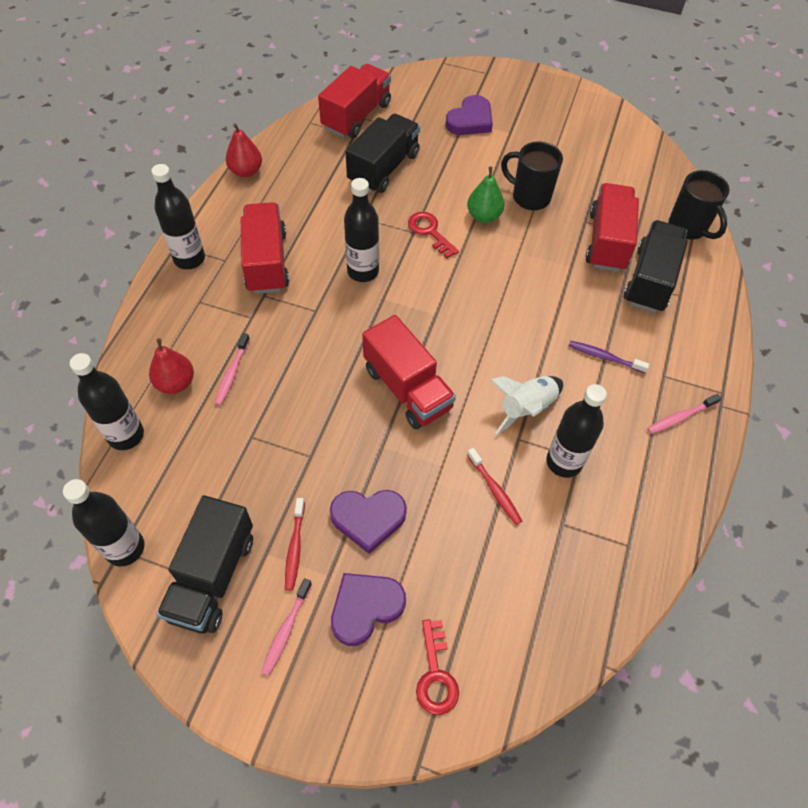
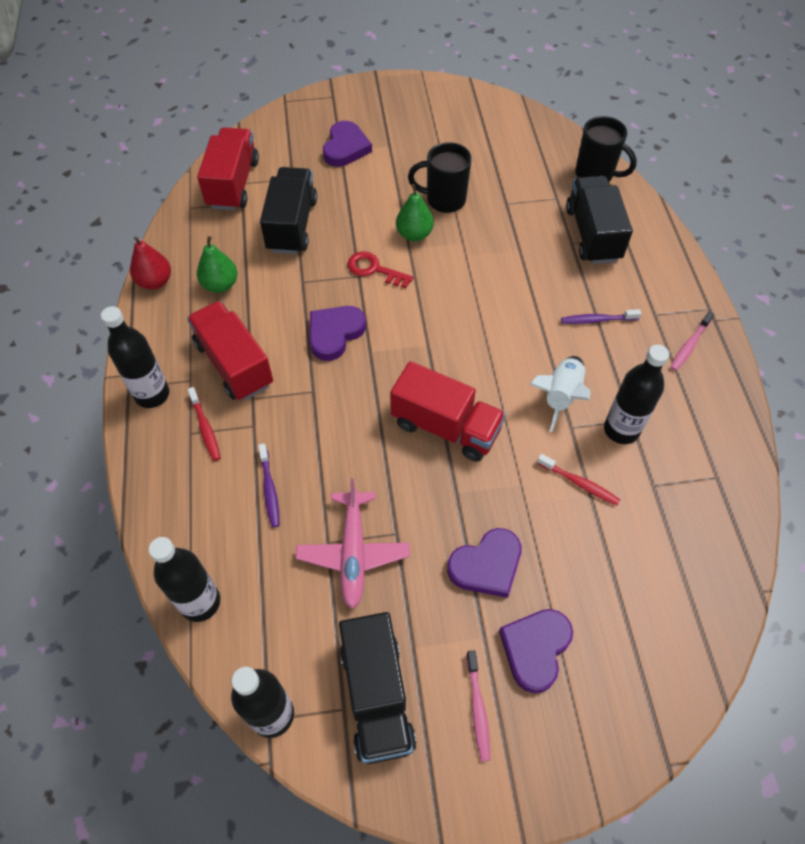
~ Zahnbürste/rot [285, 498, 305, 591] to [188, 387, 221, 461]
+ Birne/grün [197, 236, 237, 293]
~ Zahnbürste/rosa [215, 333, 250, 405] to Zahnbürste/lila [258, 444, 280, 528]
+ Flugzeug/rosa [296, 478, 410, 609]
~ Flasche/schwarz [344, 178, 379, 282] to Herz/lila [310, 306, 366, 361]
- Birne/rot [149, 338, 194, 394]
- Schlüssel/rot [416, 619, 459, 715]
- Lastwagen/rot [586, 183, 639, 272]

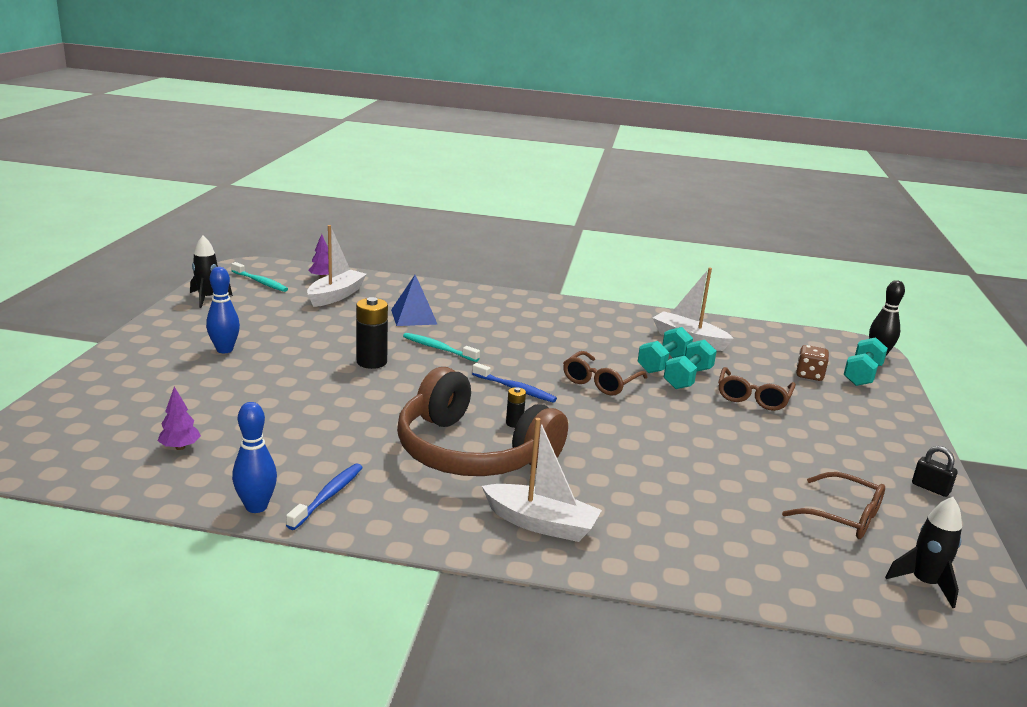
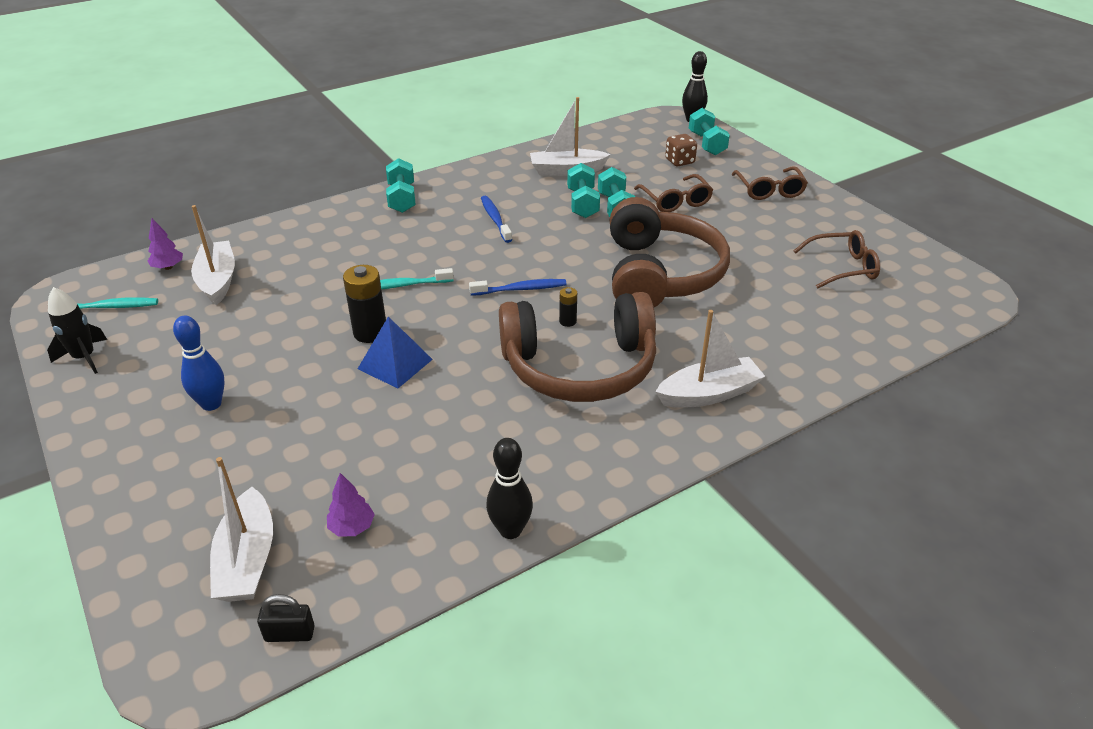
+ Boot/weiß [210, 457, 273, 602]
~ Vorhängeschloss/schwarz [912, 446, 958, 497] to [257, 594, 315, 642]
~ Pyramide/blau [391, 275, 438, 326] to [358, 316, 433, 389]
+ Hantel/türkis [386, 158, 415, 213]
~ Zahnbürste/blau [286, 463, 363, 530] to [481, 196, 512, 243]
~ Bowlingkegel/blau [232, 402, 277, 513] to Bowlingkegel/schwarz [486, 438, 533, 539]
+ Kopfhörer/braun [610, 197, 730, 307]
~ Brille/braun [563, 351, 648, 395] to [732, 166, 808, 200]
- Rakete/schwarz [885, 497, 962, 608]

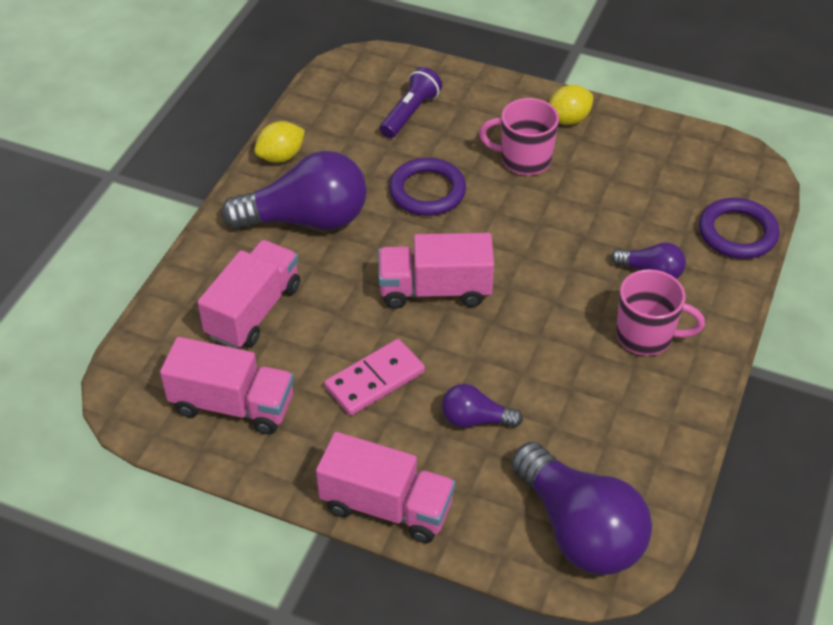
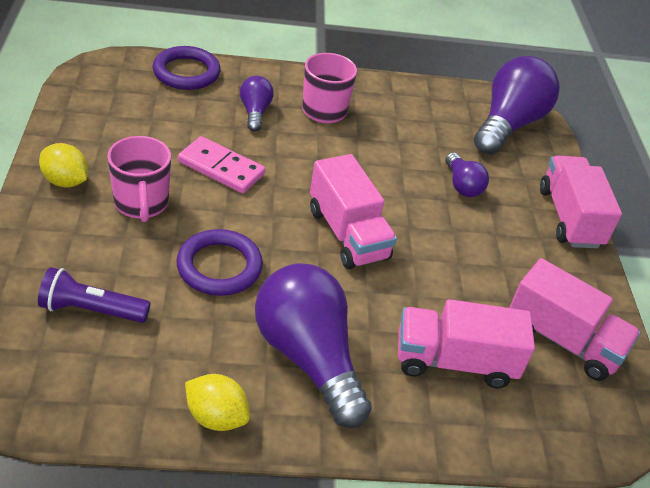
~ Dominostein/rosa [324, 339, 425, 416] to [178, 136, 265, 193]
~ Lastwagen/rosa [160, 337, 294, 435] = [509, 258, 641, 381] 135 degrees clockwise

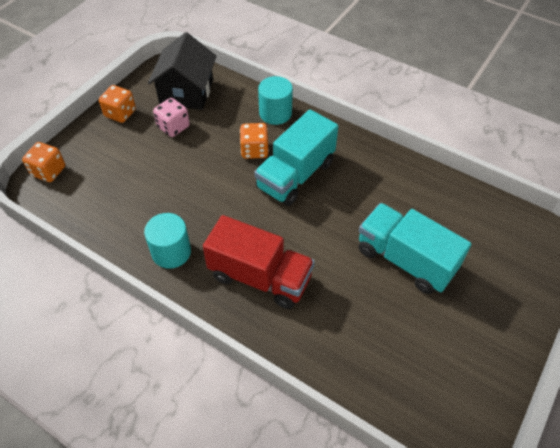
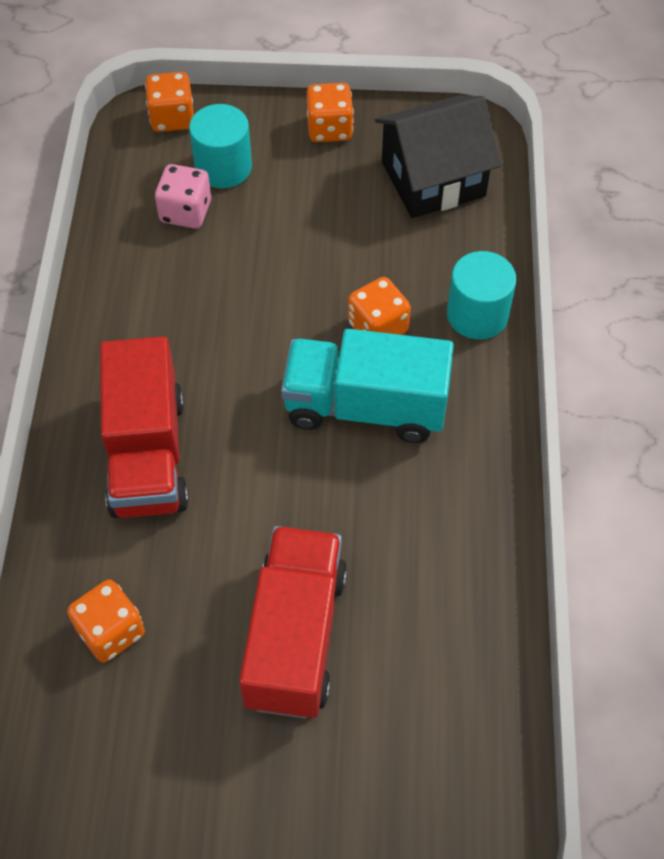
+ Spielwürfel/orange [67, 580, 145, 663]
~ Spielwürfel/rosa [153, 98, 190, 137] to [155, 164, 211, 228]
~ Vollzylinder/türkis [144, 213, 191, 269] to [189, 104, 252, 188]
~ Lastwagen/türkis [358, 203, 471, 294] to Lastwagen/rot [239, 526, 347, 719]

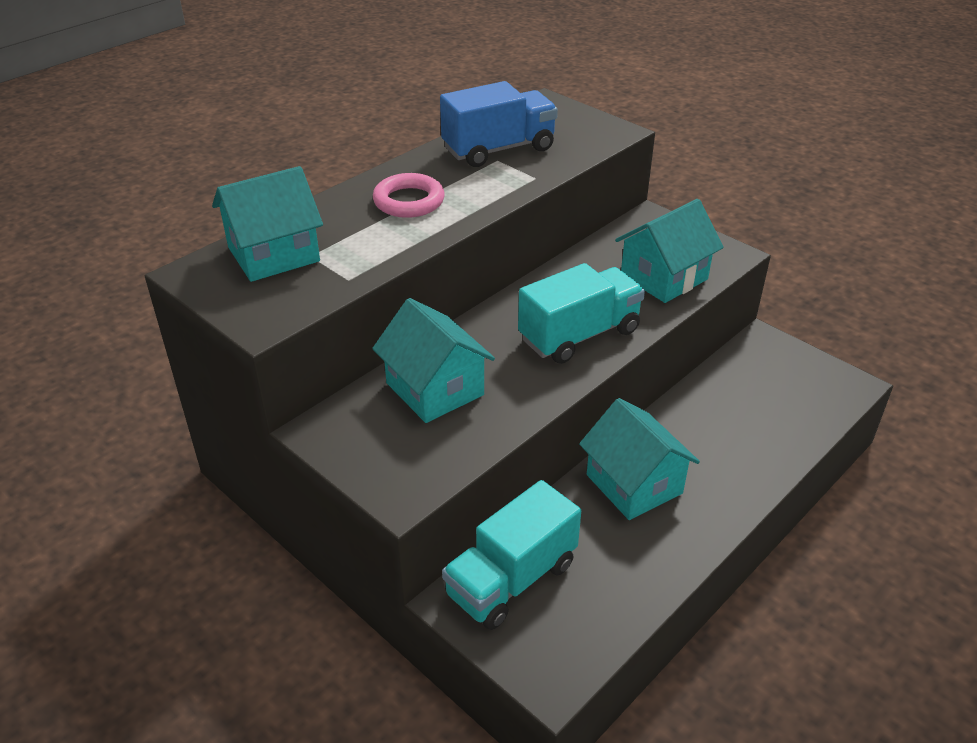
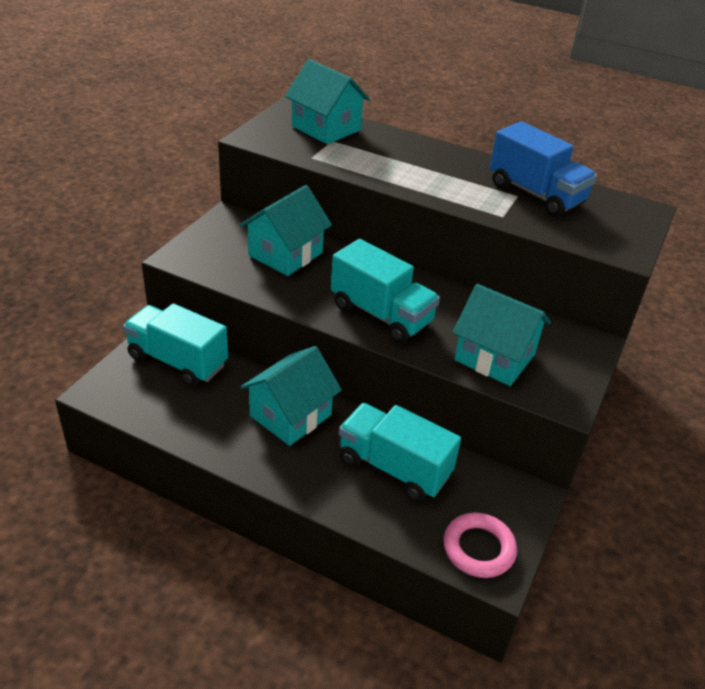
+ Lastwagen/türkis [339, 403, 461, 501]
~ Ring/rosa [373, 173, 445, 218] to [443, 512, 517, 578]

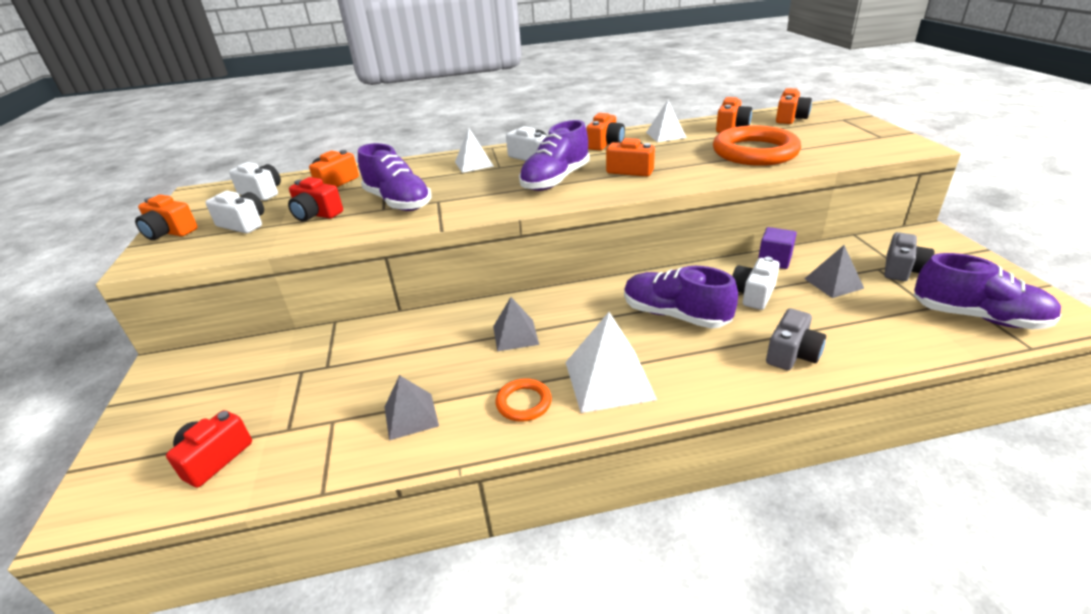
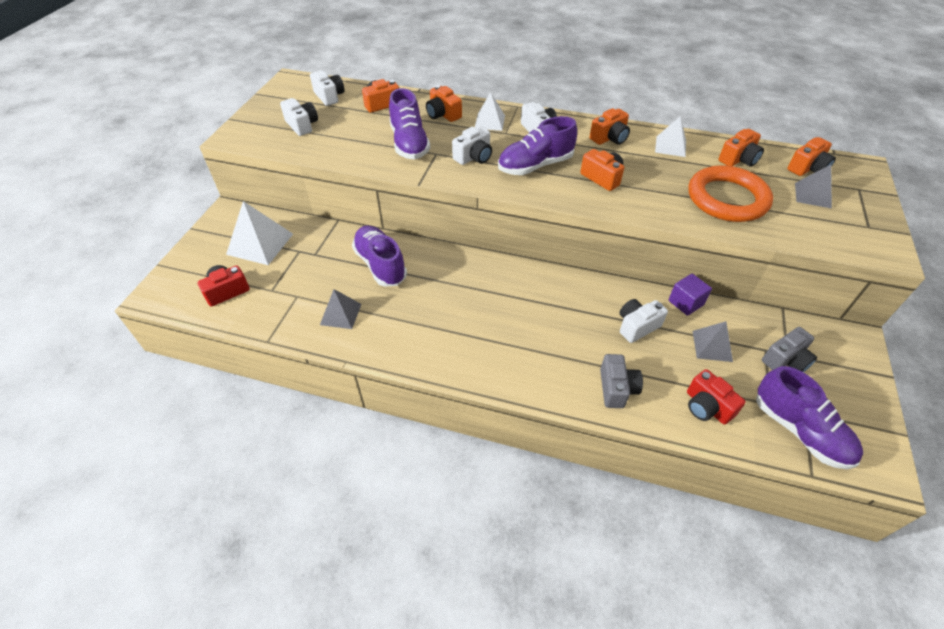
~ Pyramide/weiß [565, 312, 657, 413] to [226, 201, 293, 265]
~ Schuh/lila [624, 266, 738, 329] to [352, 225, 407, 287]
~ Kamera/orange [135, 195, 198, 240] to [426, 85, 462, 122]
+ Kamera/weiß [452, 126, 492, 165]
~ Kamera/grau [766, 308, 826, 370] = [600, 354, 643, 408] 60 degrees counterclockwise
~ Kamera/rot [288, 177, 343, 222] to [687, 369, 746, 425]
~ Pyramide/grau [493, 297, 539, 352] to [795, 165, 832, 209]
- Ring/orange [496, 378, 552, 422]

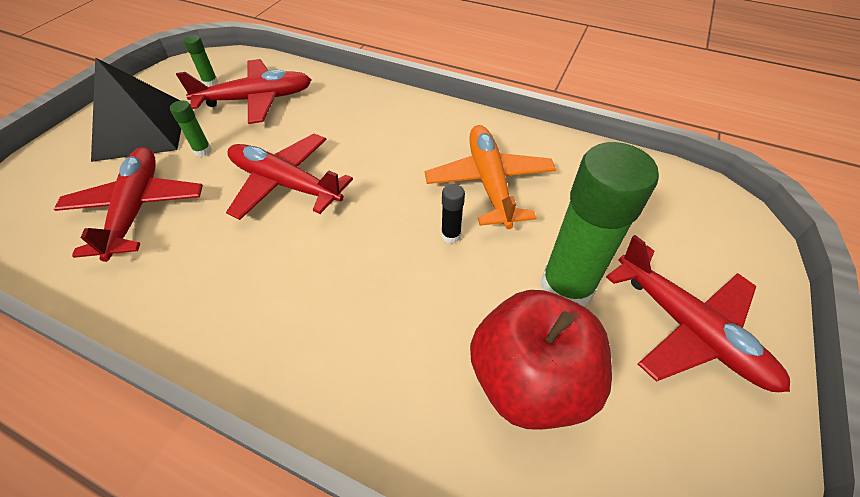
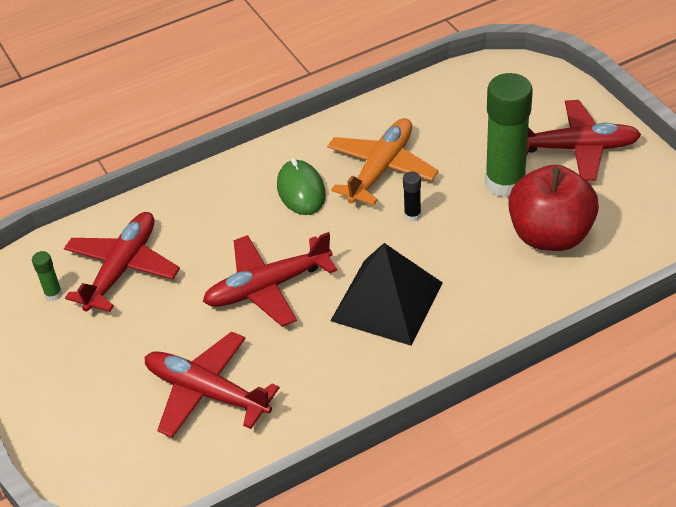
+ Computermaus/grün [277, 158, 326, 215]
~ Flugzeug/orange [425, 125, 556, 229] = [327, 118, 438, 205] 90 degrees clockwise
~ Pyramide/schwarz [91, 57, 181, 162] to [330, 243, 443, 346]
- Klebestift/grün [170, 100, 212, 156]

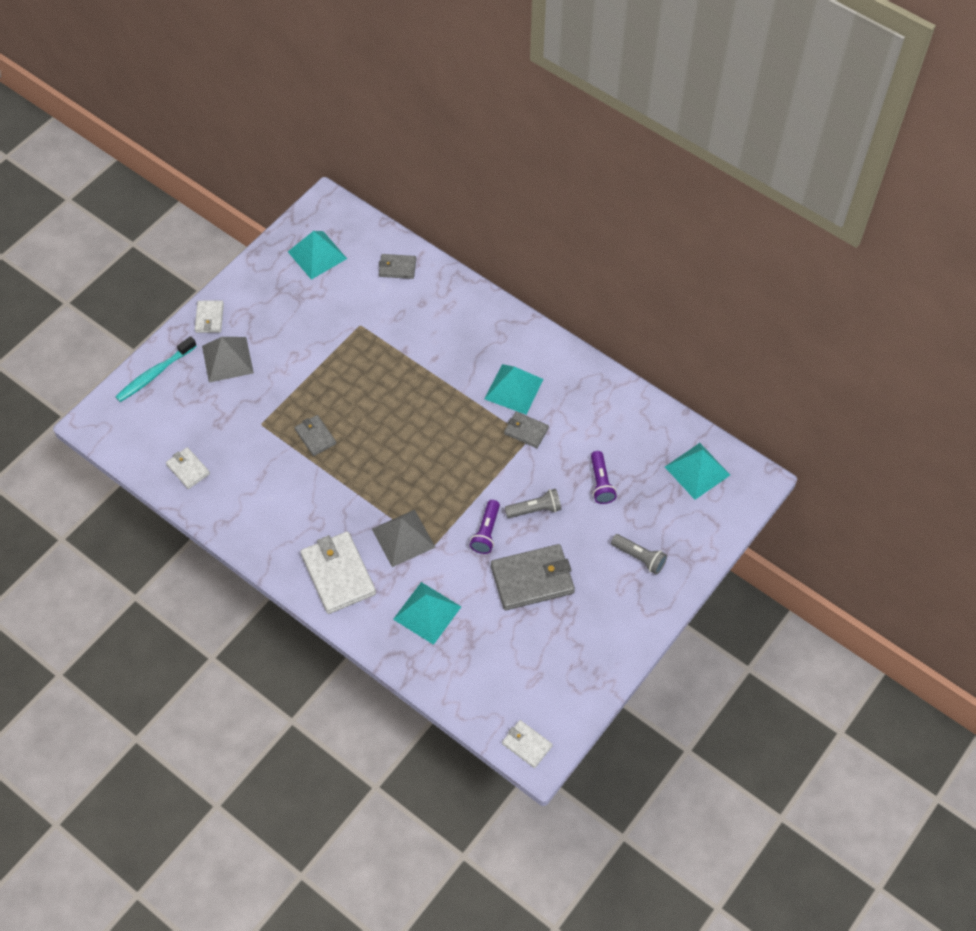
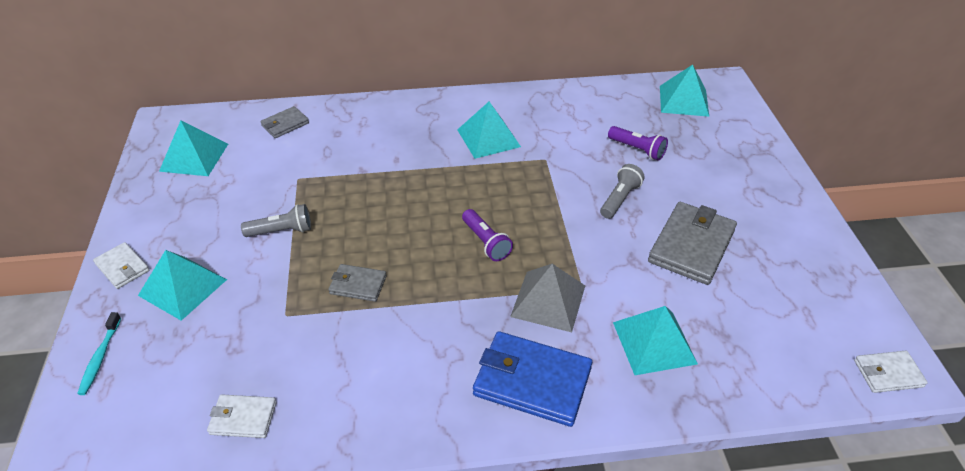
~ Zahnbürste/türkis [115, 336, 197, 402] = [77, 312, 121, 395] x0.65
~ Pyramide/grau [202, 337, 254, 383] to Pyramide/türkis [138, 250, 227, 321]
~ Taschenlampe/grau [611, 534, 667, 575] to [241, 204, 311, 237]
~ Taschenlampe/lila [470, 500, 500, 554] to [462, 209, 513, 261]
~ Geldbörse/weiß [300, 531, 376, 614] to Geldbörse/blau [473, 331, 592, 427]
- Geldbörse/grau [504, 412, 549, 448]

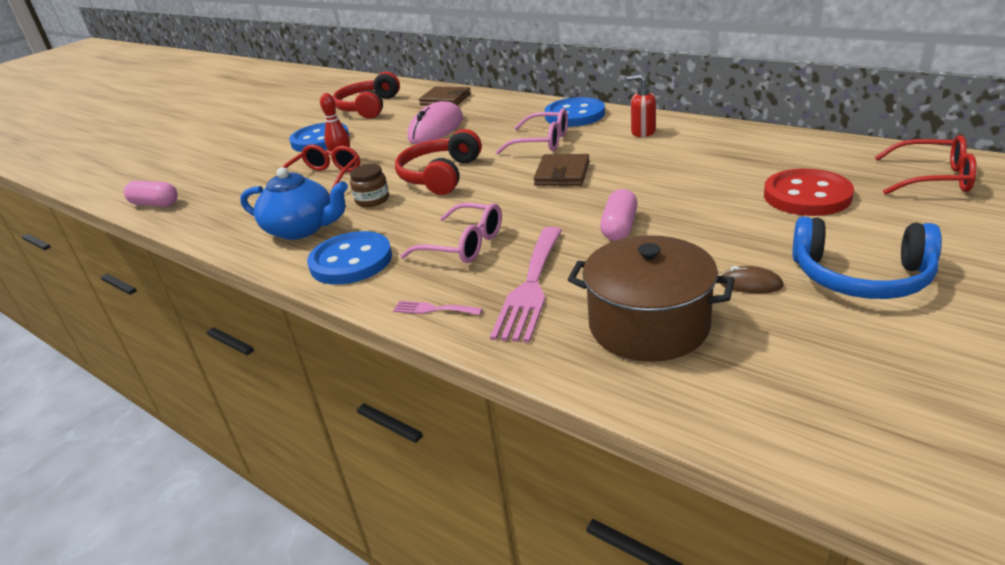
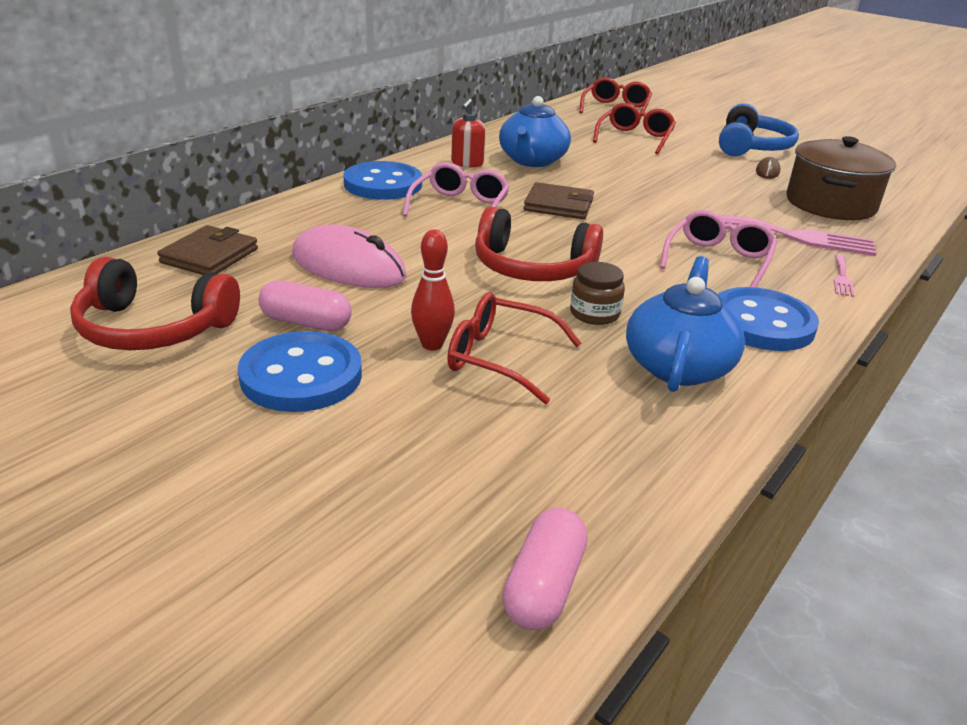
~ Kapsel/rosa [600, 189, 638, 241] to [259, 280, 352, 331]
+ Teekanne/blau [499, 96, 571, 167]
~ Knopf/rot [764, 169, 854, 216] to Brille/rot [593, 103, 676, 154]

